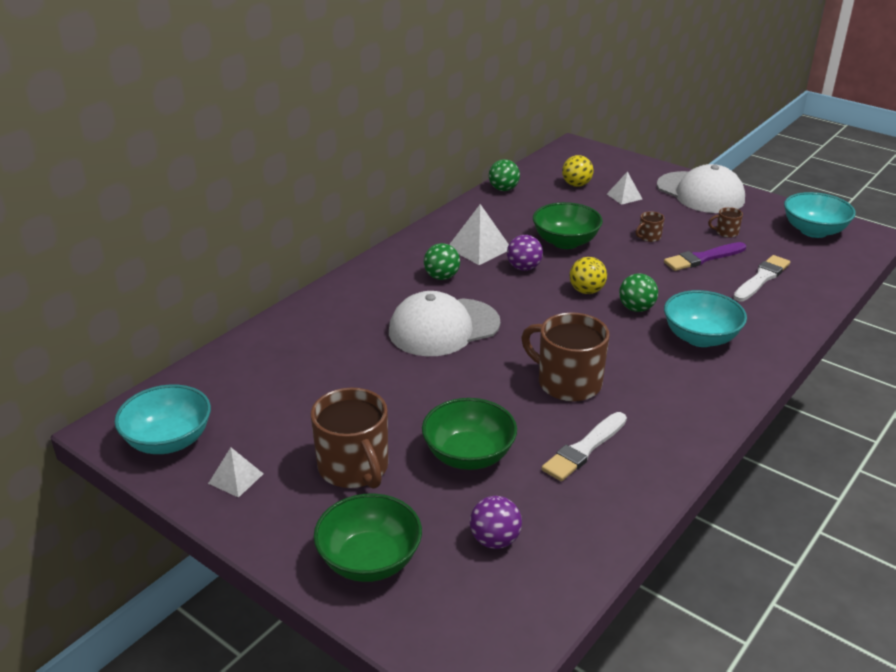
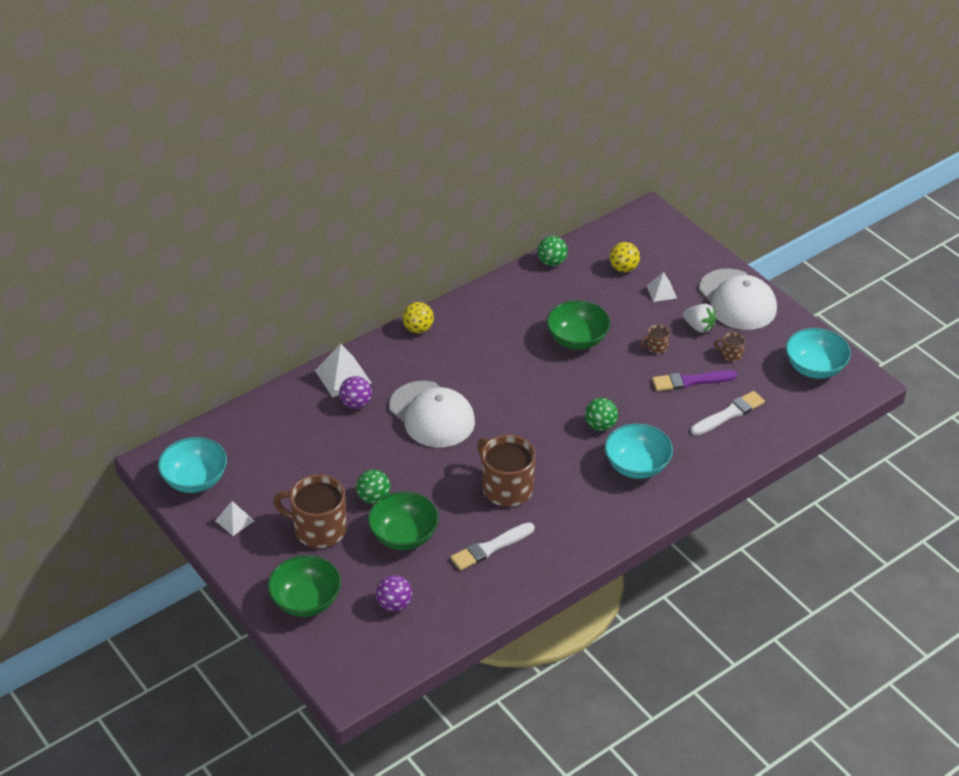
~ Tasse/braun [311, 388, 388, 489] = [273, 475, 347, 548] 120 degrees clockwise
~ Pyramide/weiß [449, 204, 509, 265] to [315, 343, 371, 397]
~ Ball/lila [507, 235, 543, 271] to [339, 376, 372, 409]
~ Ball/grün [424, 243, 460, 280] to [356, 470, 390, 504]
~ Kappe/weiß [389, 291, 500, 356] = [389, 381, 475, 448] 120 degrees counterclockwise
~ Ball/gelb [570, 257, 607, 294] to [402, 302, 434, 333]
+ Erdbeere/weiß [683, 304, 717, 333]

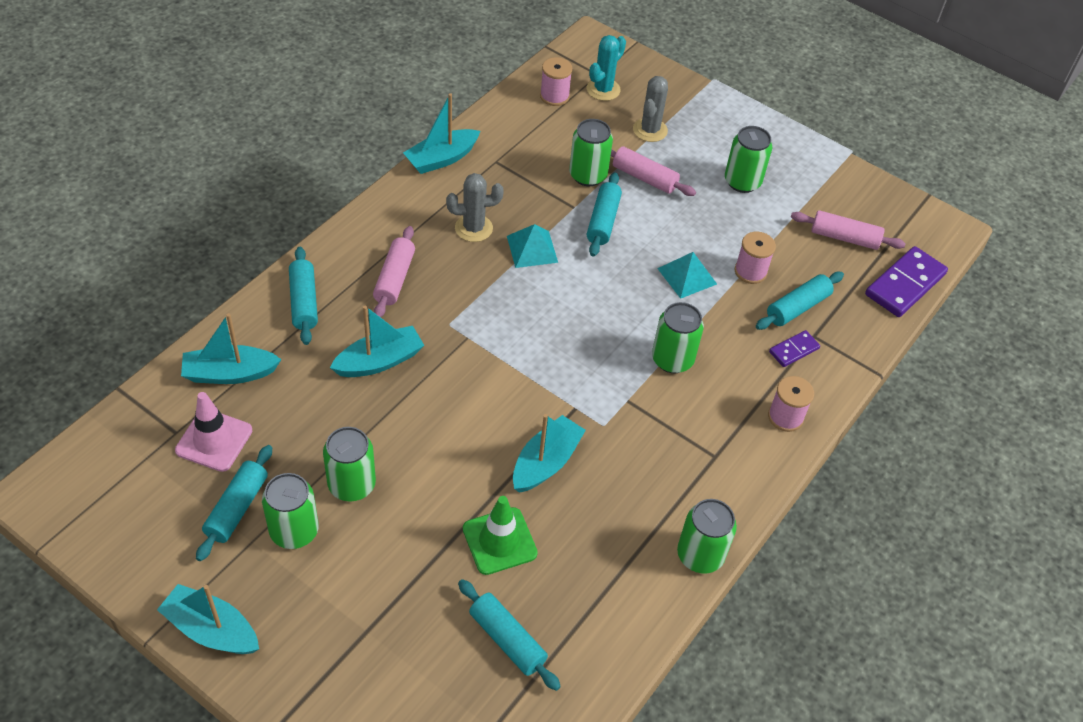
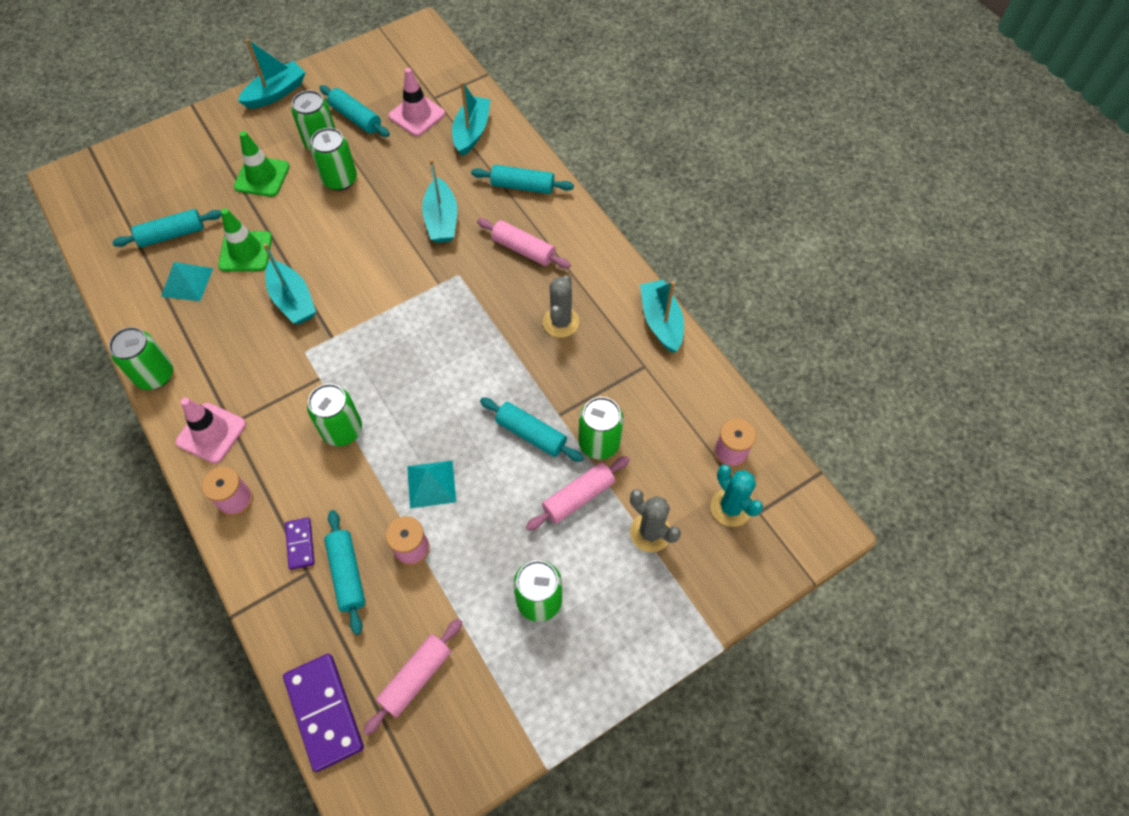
~ Pyramide/türkis [507, 224, 558, 268] to [161, 262, 213, 301]
+ Leitkegel/rosa [176, 398, 246, 464]
+ Leitkegel/grün [234, 131, 290, 197]

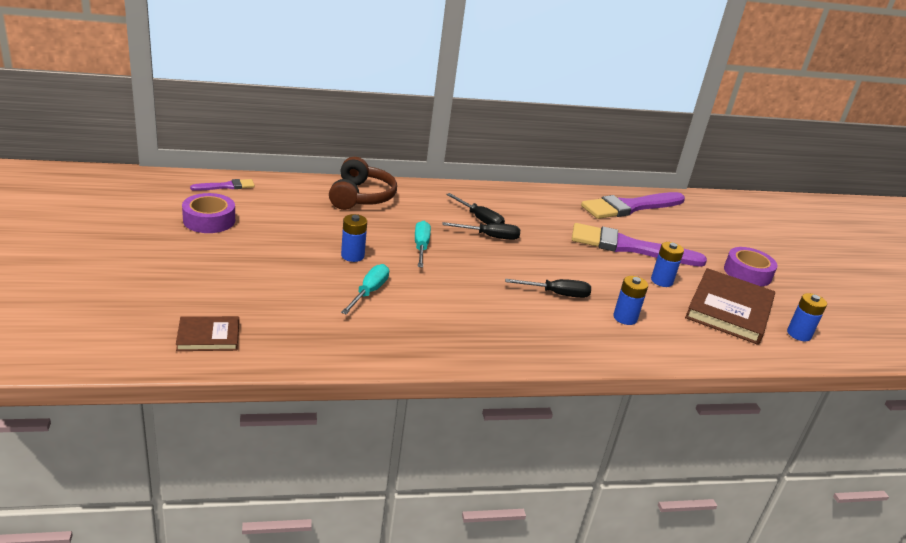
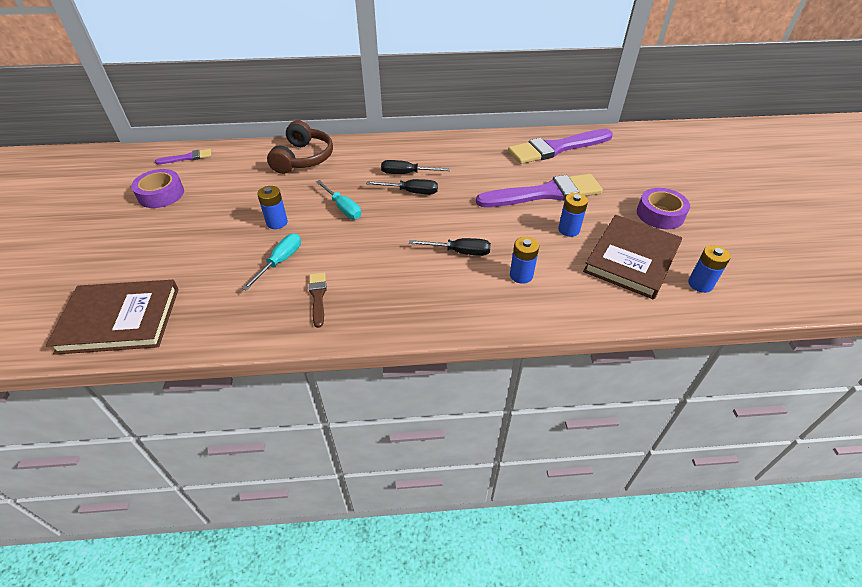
~ Buch/braun [176, 316, 239, 351] = [46, 280, 179, 355] x1.89
+ Pinsel/braun [309, 272, 327, 328]
~ Schraubenzieher/türkis [415, 221, 431, 268] = [316, 180, 361, 219] 135 degrees clockwise
~ Schraubenzieher/schwarz [446, 193, 505, 224] = [381, 160, 451, 174] 135 degrees clockwise
~ Pinsel/lila [572, 223, 707, 267] = [476, 174, 603, 207] 150 degrees clockwise

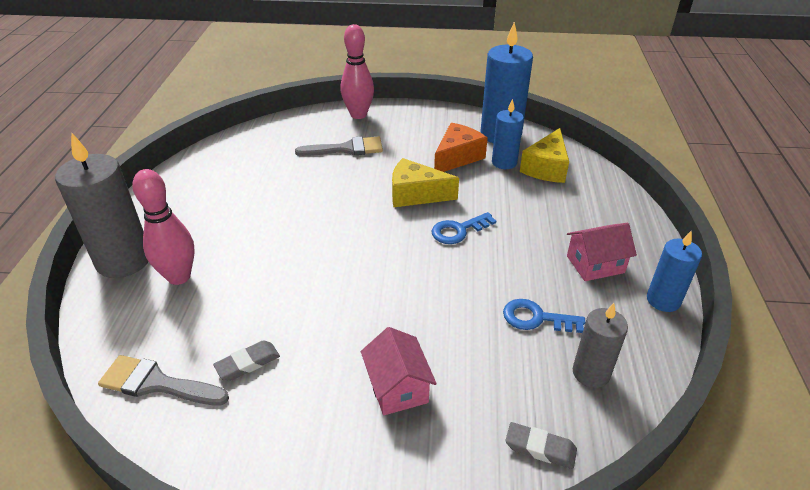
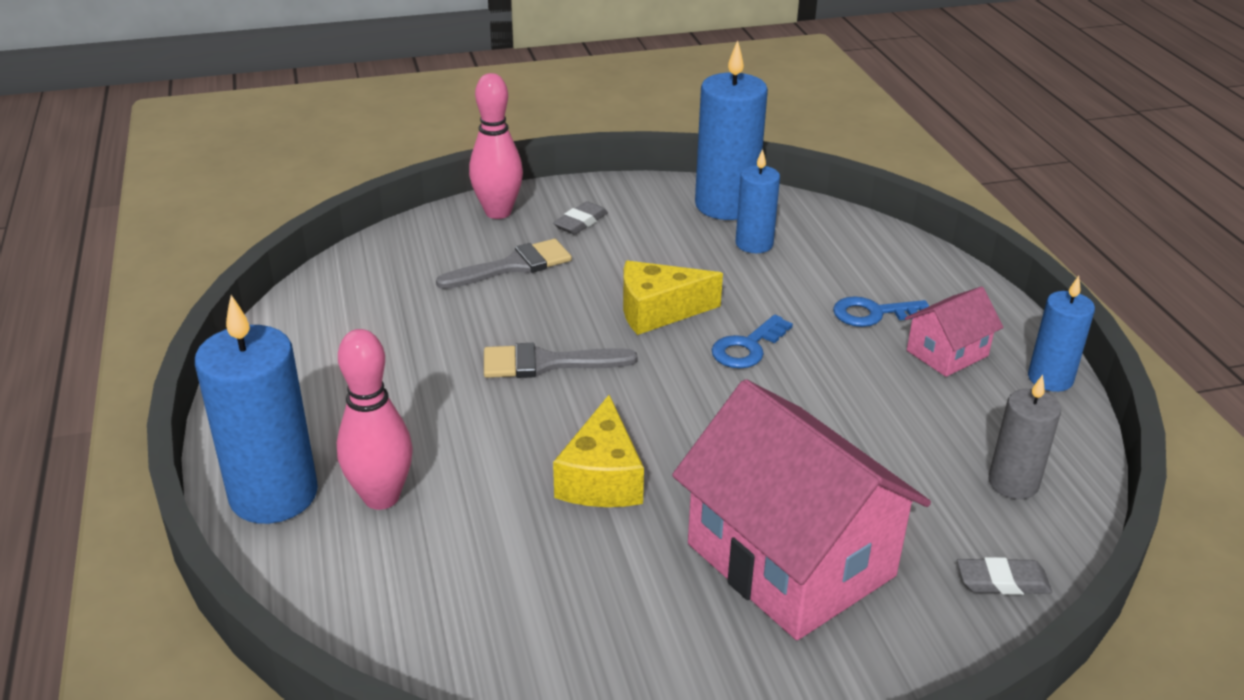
~ Kerze/grau [55, 132, 148, 278] to Kerze/blau [195, 295, 318, 524]
~ Pinsel/grau [98, 355, 229, 406] to [484, 343, 638, 378]
~ Radiergummi/grau [213, 340, 280, 381] to [553, 201, 608, 235]
~ Käse/gelb [520, 128, 569, 183] to [553, 395, 644, 507]
~ Haus/rosa [361, 327, 437, 415] = [672, 379, 931, 640] x2.09
~ Schlüssel/blau [503, 299, 585, 333] to [833, 296, 929, 327]
- Käse/orange [434, 123, 488, 172]

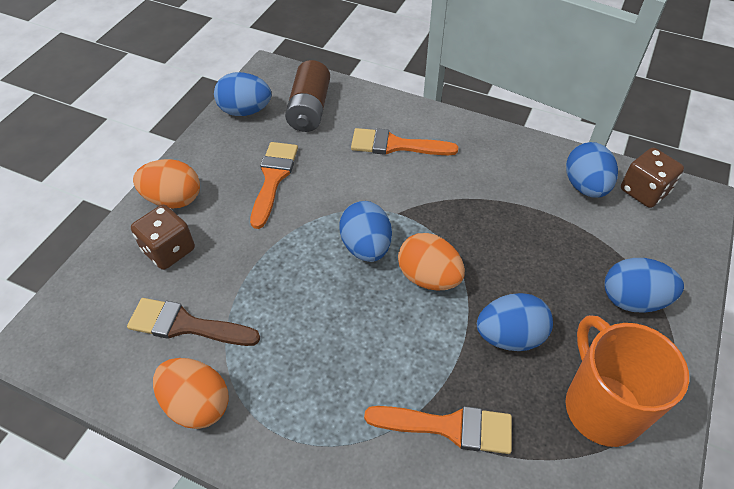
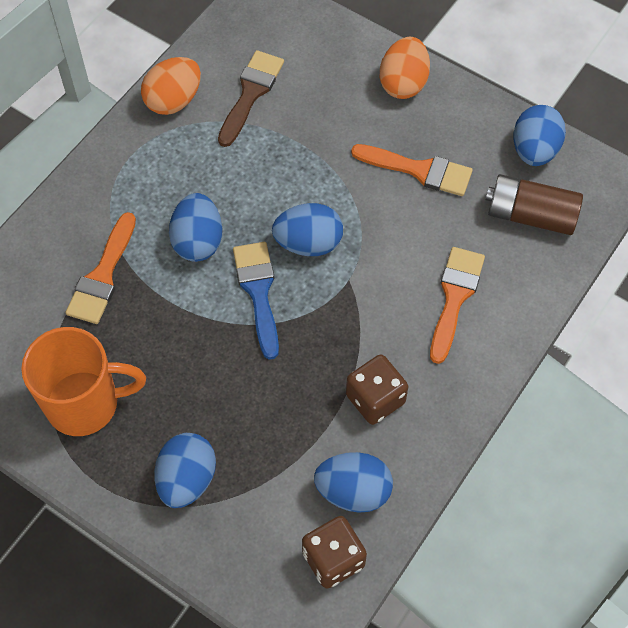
~ Ei/blau [477, 293, 553, 351] to [169, 193, 223, 262]
~ Ei/orange [398, 233, 465, 291] to Pinsel/blau [233, 242, 279, 360]
~ Spielwürfel/braun [131, 205, 195, 270] to [346, 354, 408, 425]

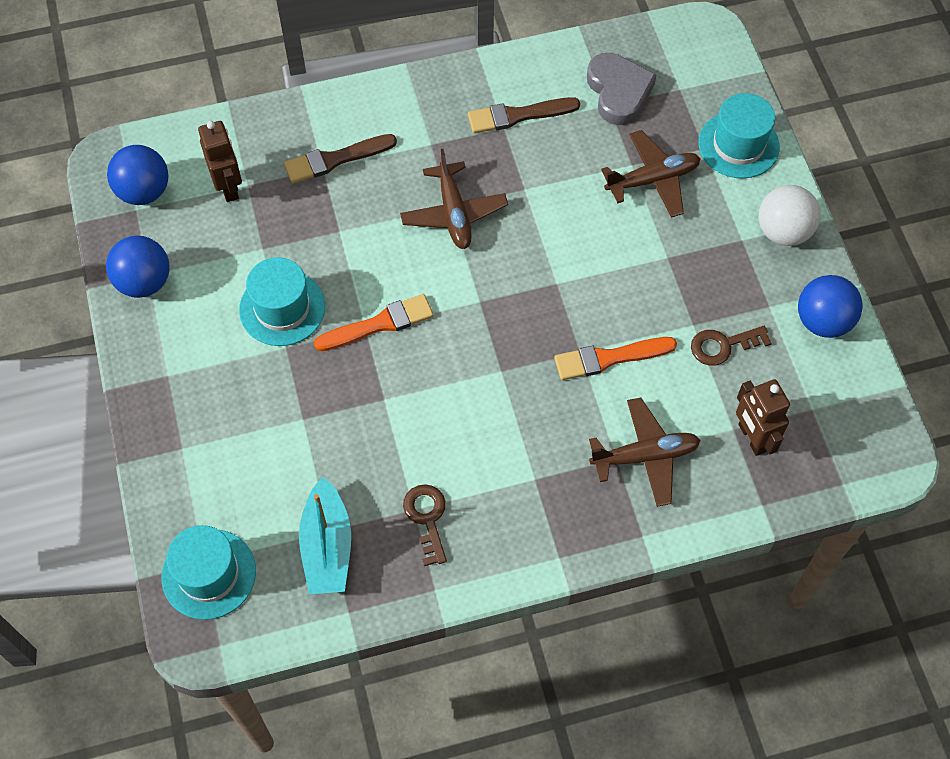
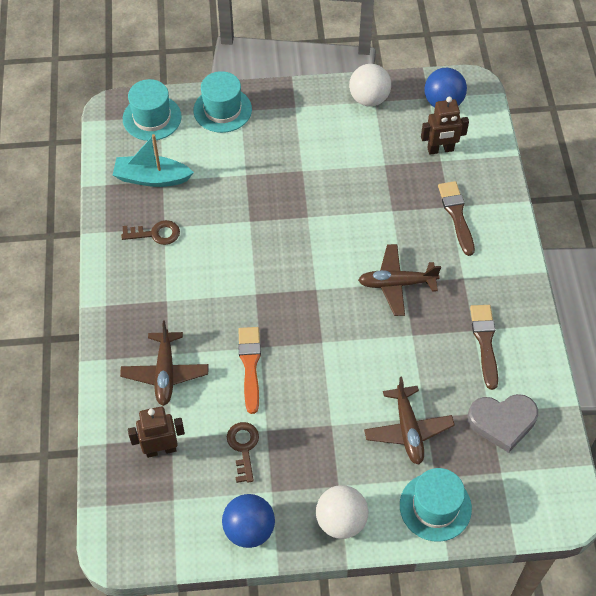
~ Hut/türkis [239, 257, 325, 346] to [193, 71, 252, 133]
~ Ball/blau [106, 236, 170, 298] to Ball/weiß [349, 64, 391, 106]
- Pinsel/orange [314, 294, 434, 351]

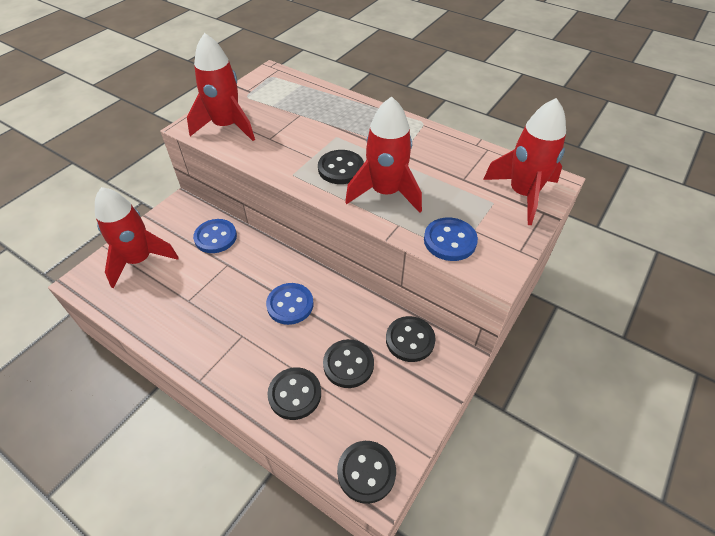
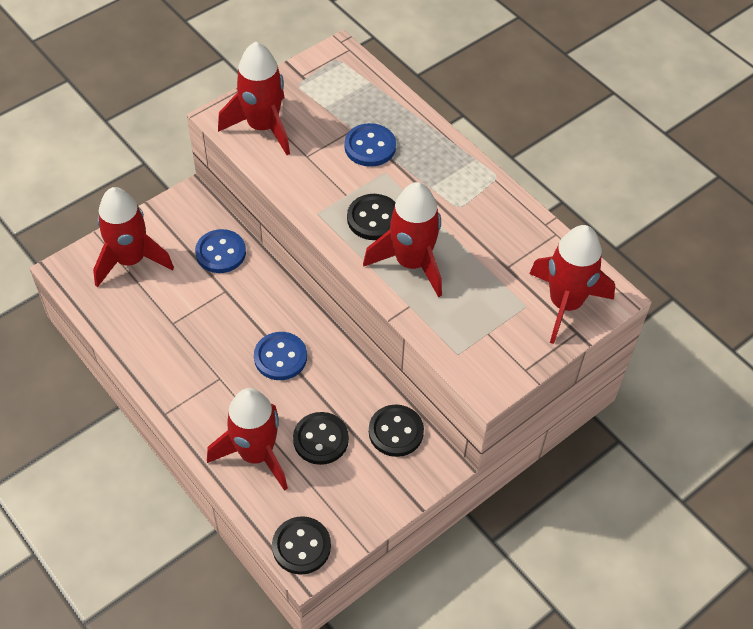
~ Knopf/schwarz [267, 367, 321, 420] to Rakete/rot [207, 388, 288, 491]
~ Knopf/blau [424, 217, 478, 261] to [344, 123, 396, 167]

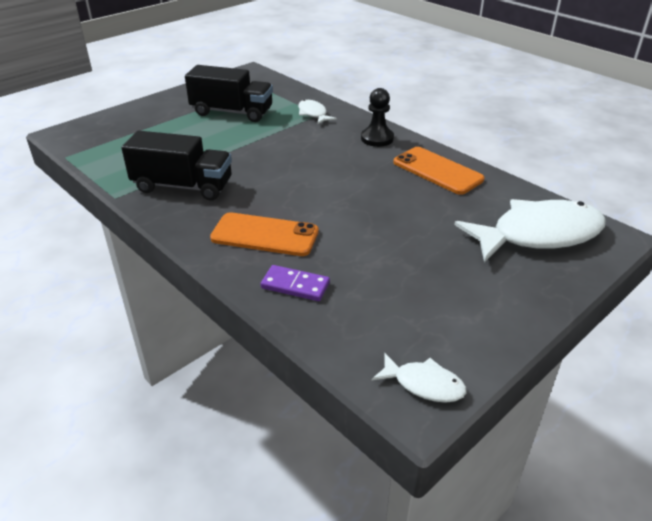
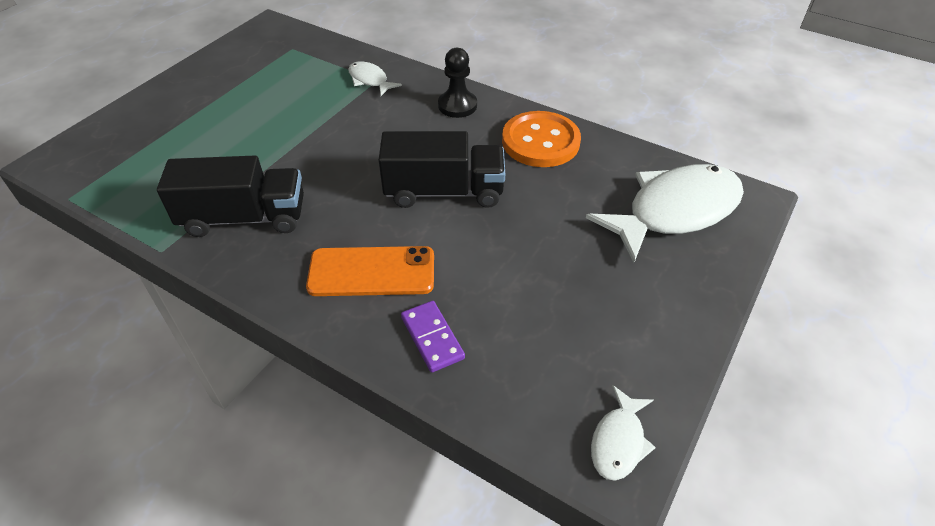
~ Lastwagen/schwarz [185, 65, 273, 122] to [379, 131, 505, 208]
~ Dominostein/lila [261, 265, 330, 301] = [401, 301, 465, 372] 60 degrees clockwise
~ Handy/orange [393, 147, 484, 195] to Knopf/orange [502, 111, 581, 167]
~ Fisch/weiß [372, 353, 466, 403] = [591, 385, 656, 481] 105 degrees clockwise

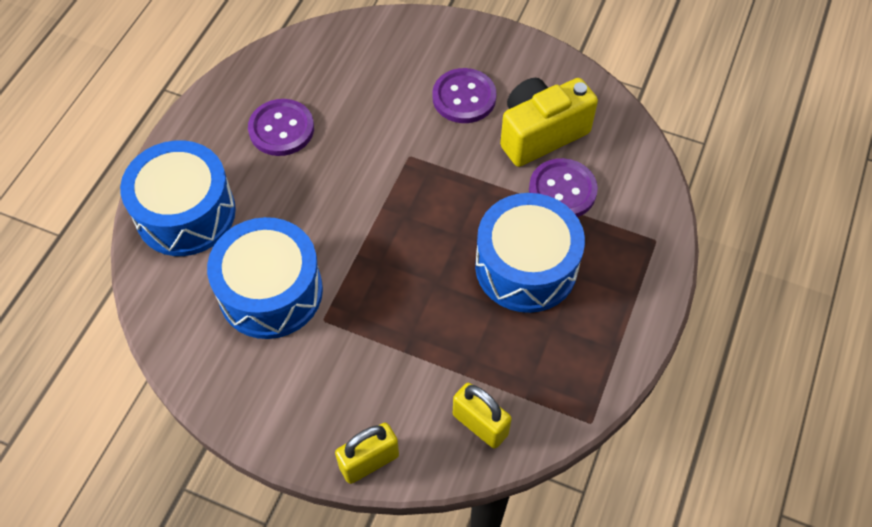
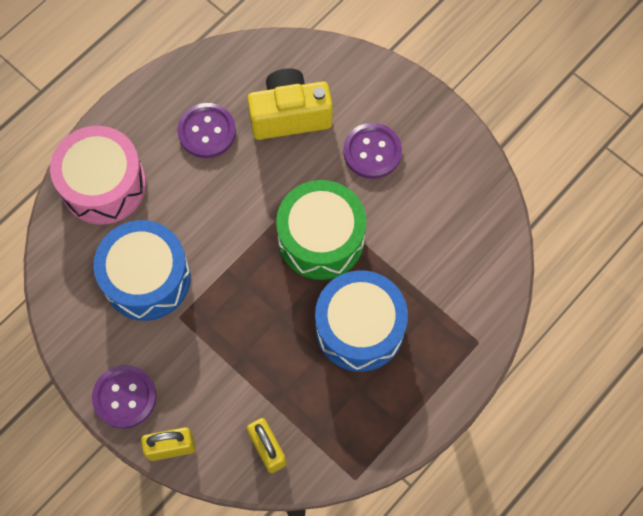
~ Trommel/blau [120, 140, 236, 256] to Trommel/rosa [50, 126, 146, 225]
~ Knopf/lila [529, 158, 598, 217] to [92, 365, 157, 429]
~ Kamera/gelb [500, 78, 598, 167] to [247, 68, 333, 140]
+ Trommel/grün [276, 180, 366, 280]

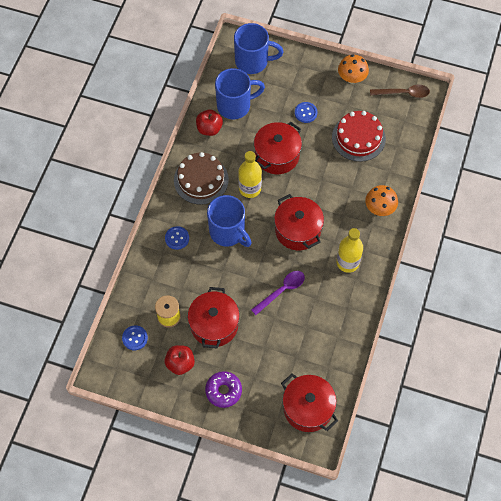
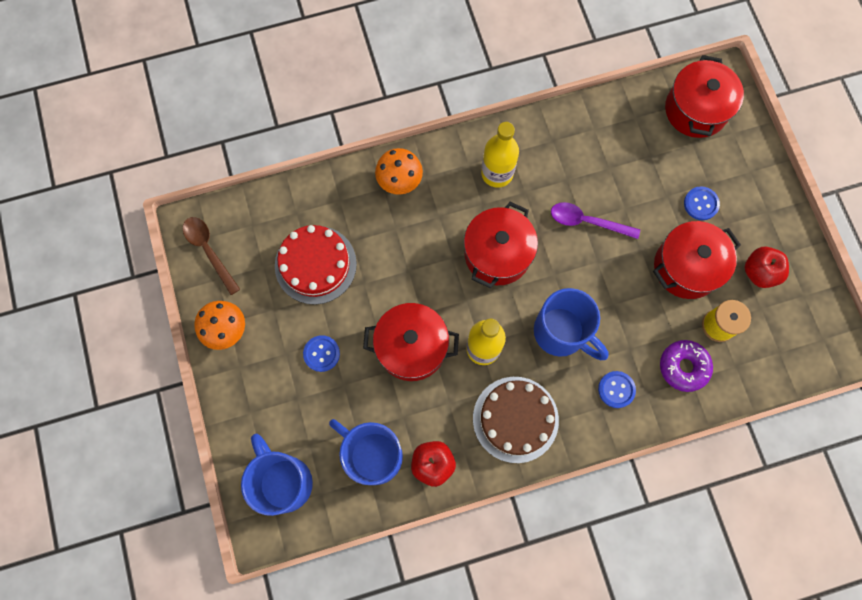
~ Tasse/blau [207, 195, 252, 247] = [534, 288, 609, 360] 120 degrees clockwise
~ Donut/lila [205, 371, 242, 408] to [660, 340, 713, 392]
~ Knopf/blau [122, 325, 148, 350] to [684, 186, 720, 220]

